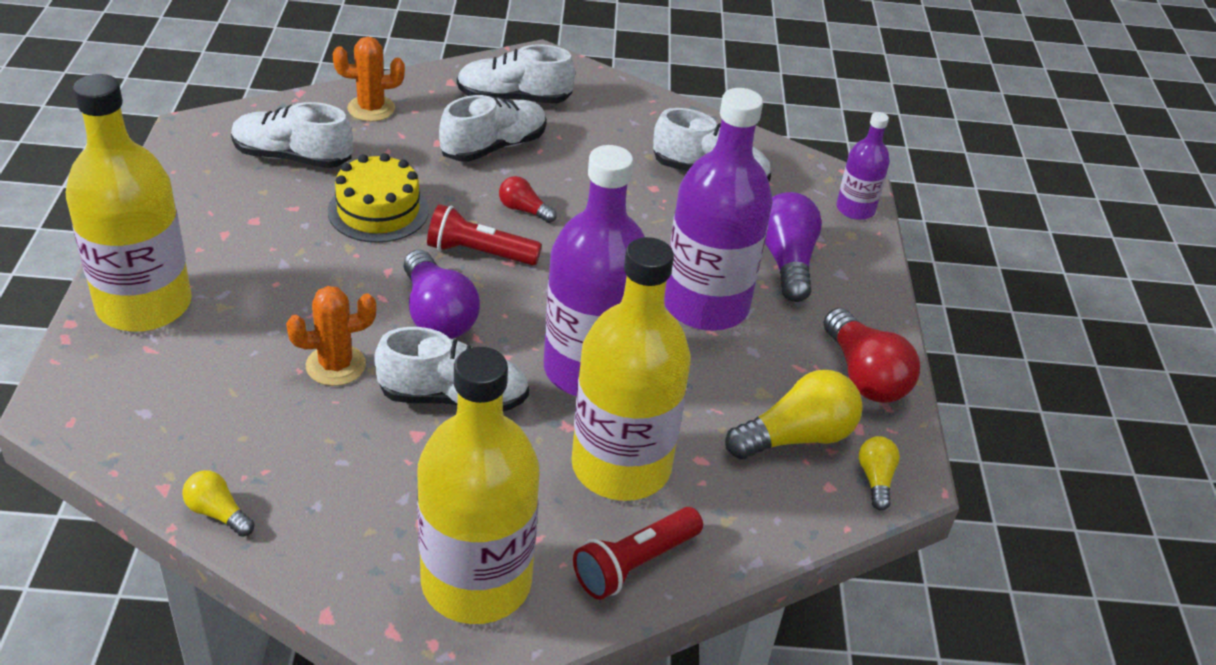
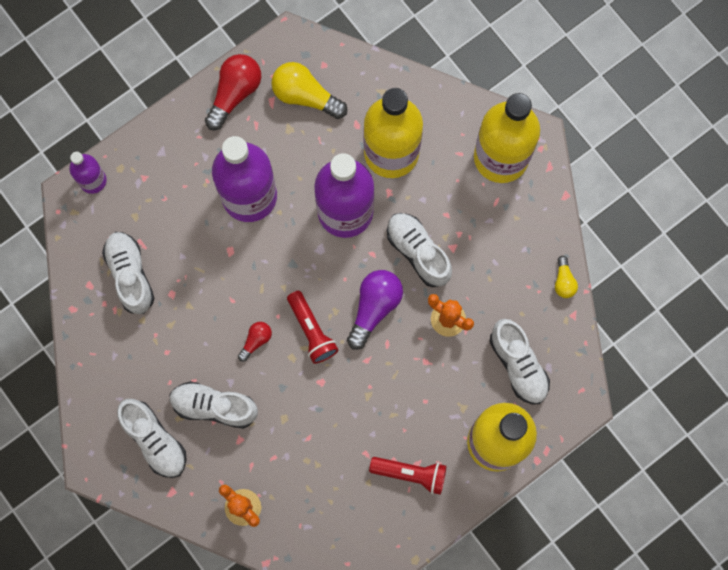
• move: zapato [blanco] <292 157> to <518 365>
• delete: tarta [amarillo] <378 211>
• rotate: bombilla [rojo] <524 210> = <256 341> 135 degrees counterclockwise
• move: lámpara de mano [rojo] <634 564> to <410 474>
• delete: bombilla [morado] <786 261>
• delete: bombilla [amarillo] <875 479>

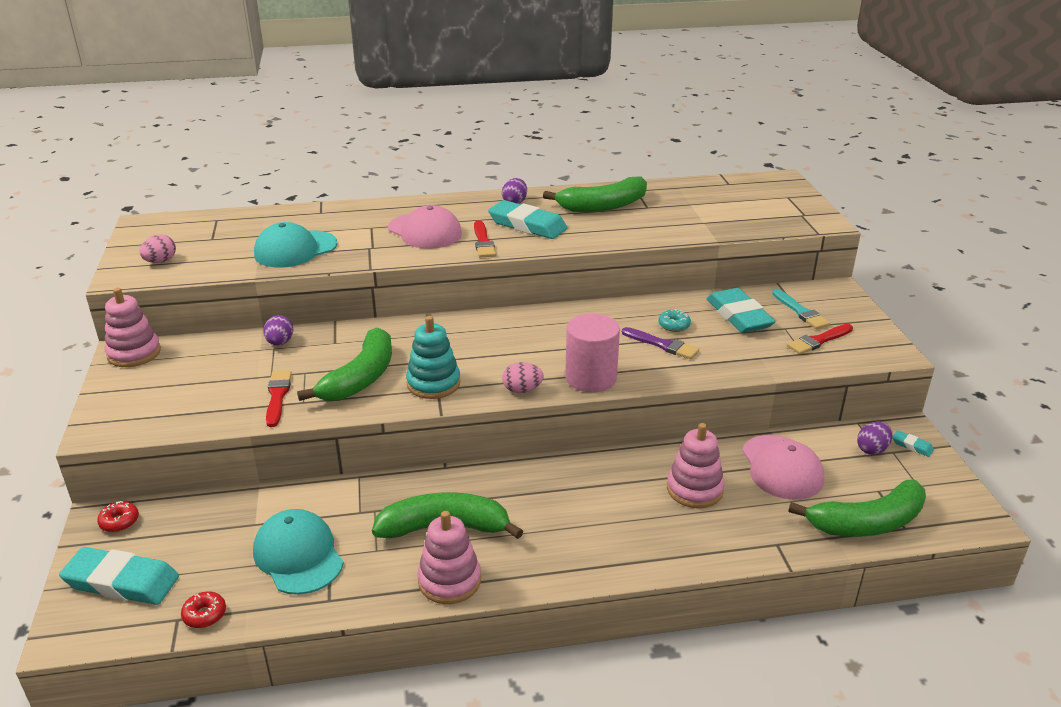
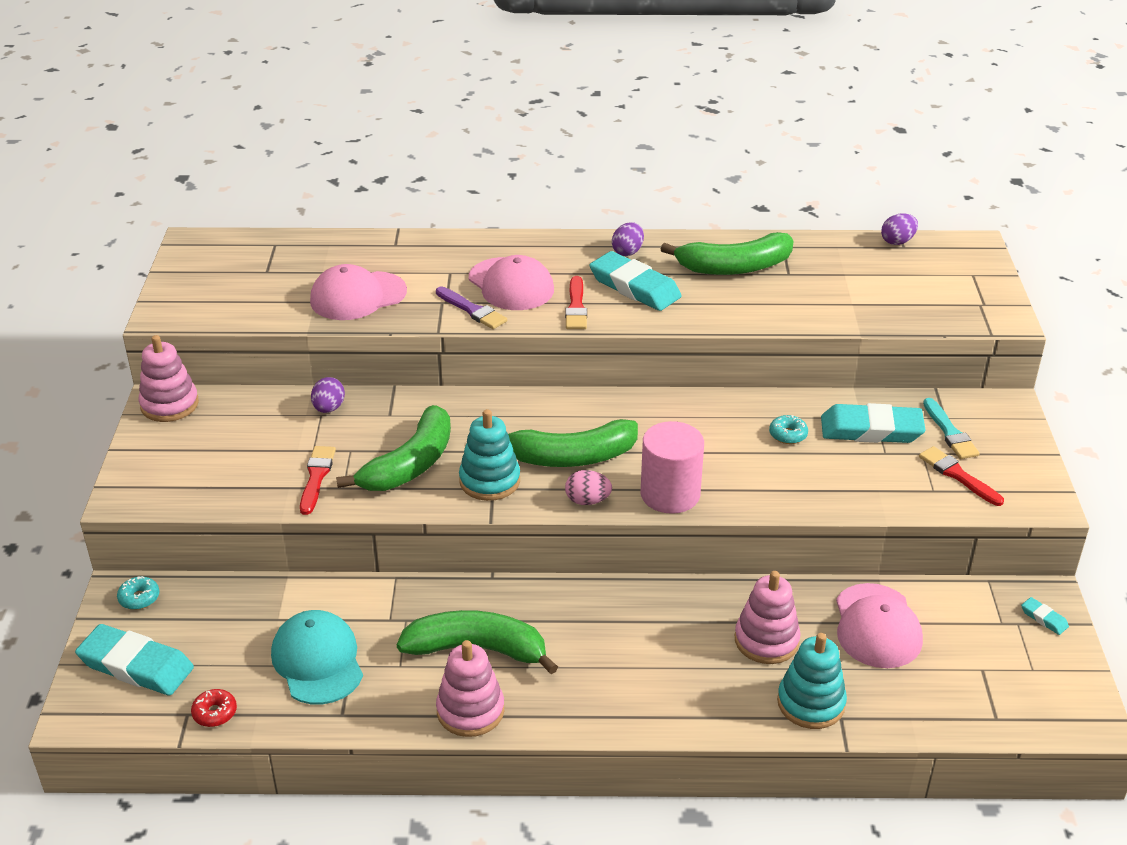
• recolor: rosquilla [rojo] <119 522> to rosquilla [turquesa] <139 598>
• delete: huevo [rosa] <160 261>
• recolor: gorra [turquesa] <295 249> to gorra [rosa] <358 296>
• move: pincel [morado] <662 345> to <472 310>
• rotate: goma de borrar [turquesa] <739 316> = <871 430> 75 degrees counterclockwise
• rotate: pincel [rojo] <818 341> = <957 475> 75 degrees clockwise
• move: plátano [verde] <867 523> to <571 457>
• move: huevo [morado] <872 449> to <897 241>
• insert: juguete apilable [turquesa] <811 703>

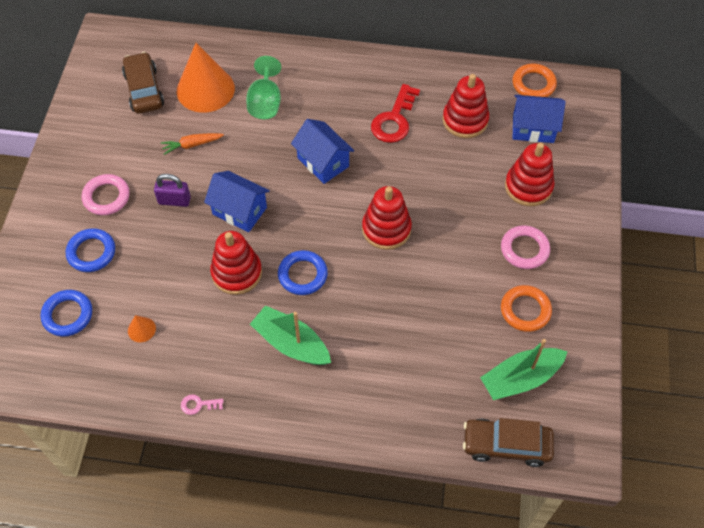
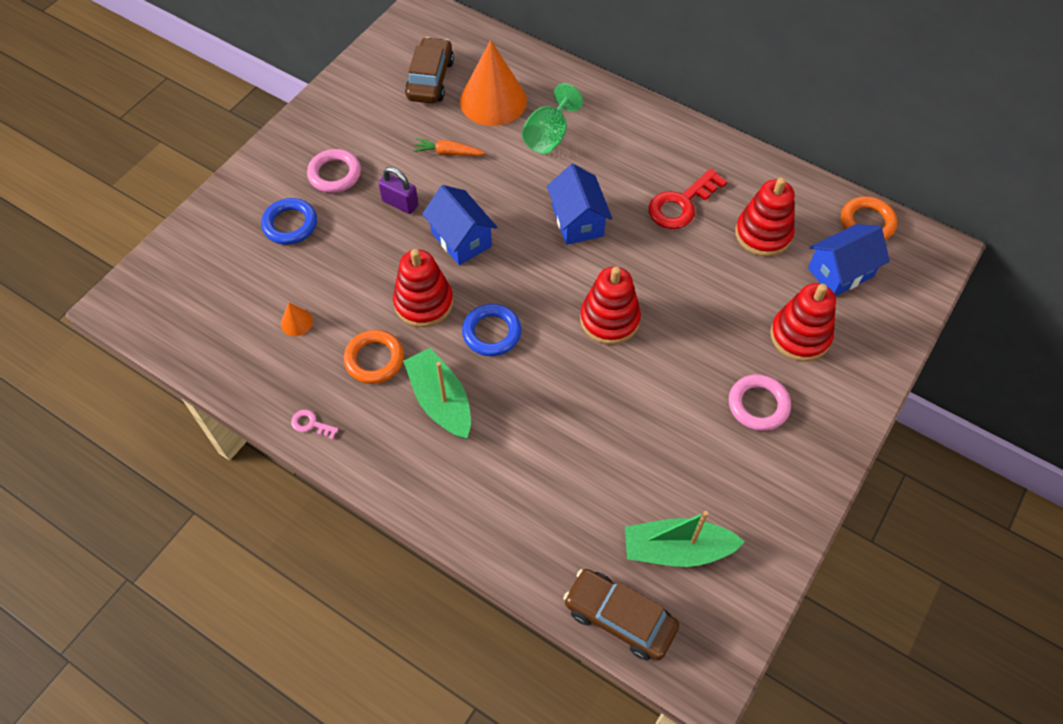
• delete: anillo [azul] <68 315>
• move: anillo [naranja] <525 310> to <374 359>
• rotate: casa [azul] <533 128> = <840 272> 60 degrees counterclockwise

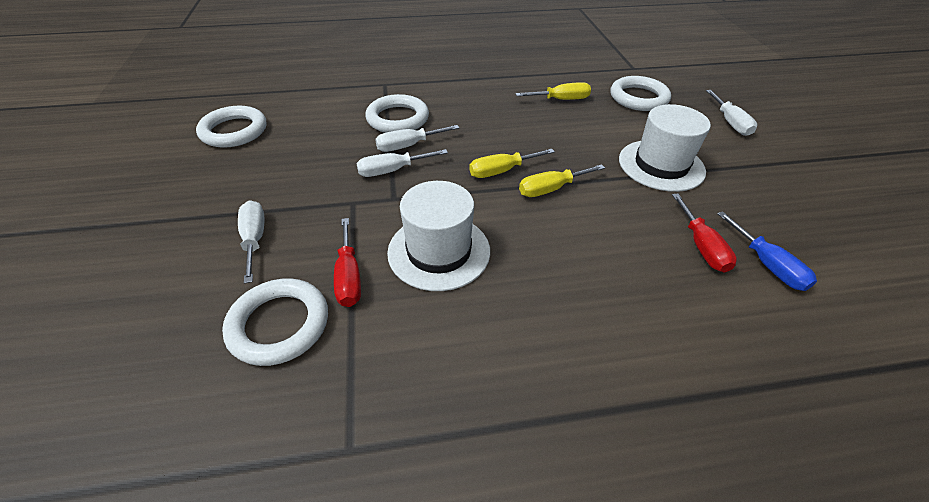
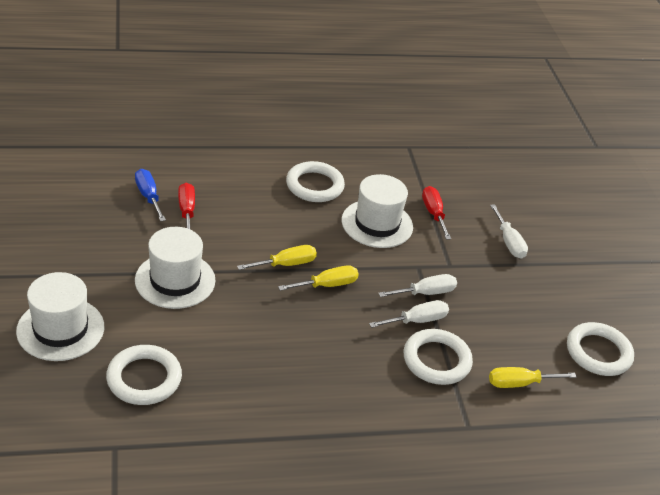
• move: anillo [blanco] <279 324> to <314 185>
• move: destornillador [amarillo] <561 99> to <519 383>
• replace: destornillador [blanco] <730 123> to sombrero [blanco] <60 329>

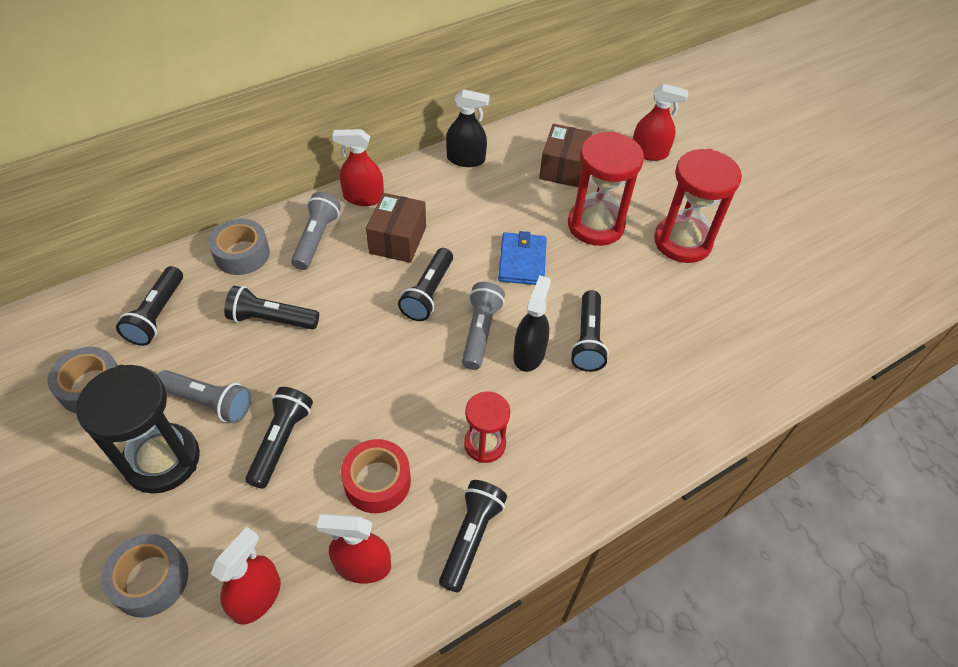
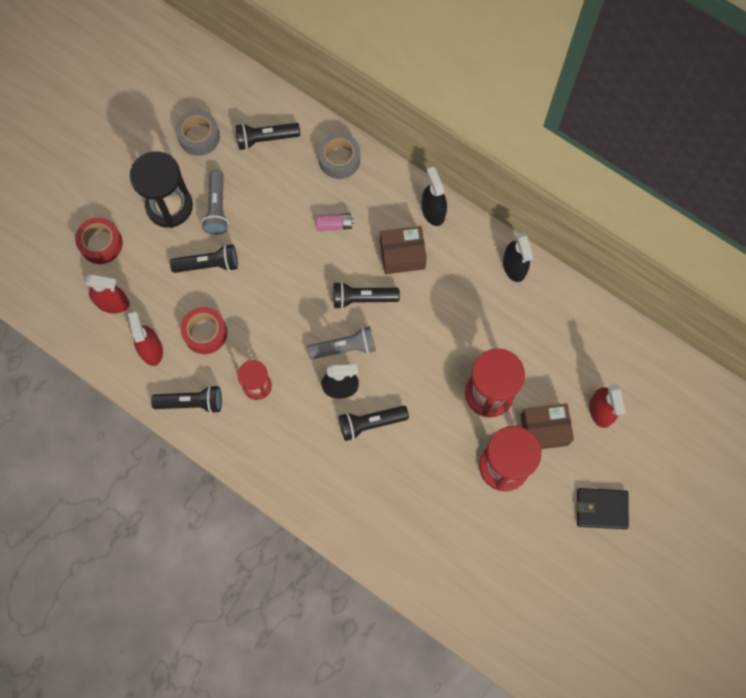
• recolor: cinta adhesiva [gris] <150 579> to cinta adhesiva [rojo] <101 244>
• delete: lámpara de mano [negro] <271 319>
• delete: lámpara de mano [gris] <316 239>
• recolor: pulverizador [rojo] <363 197> to pulverizador [negro] <433 211>
• delete: cartera [azul] <522 261>
• move: caja [marrón] <563 168> to <544 430>
• insert: pila [rosa] <334 225>
• insert: cartera [negro] <601 509>

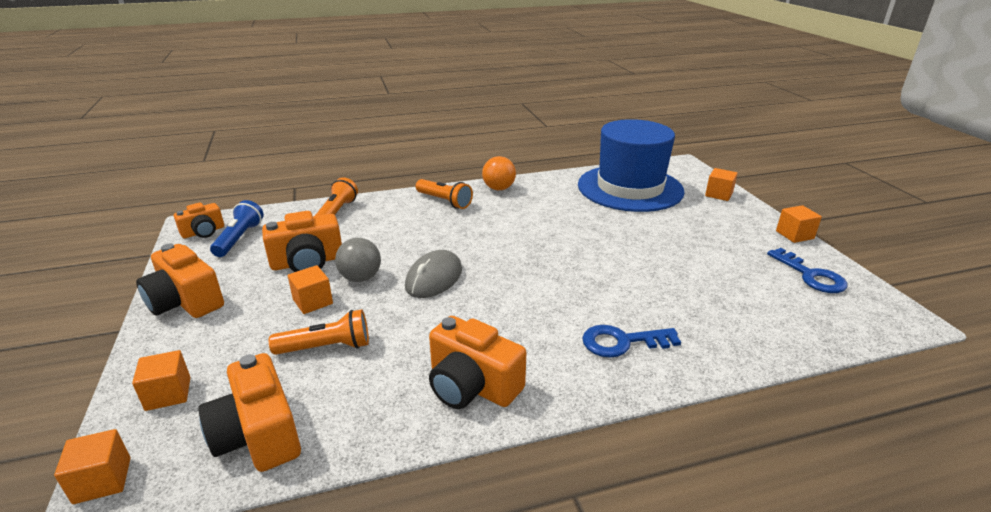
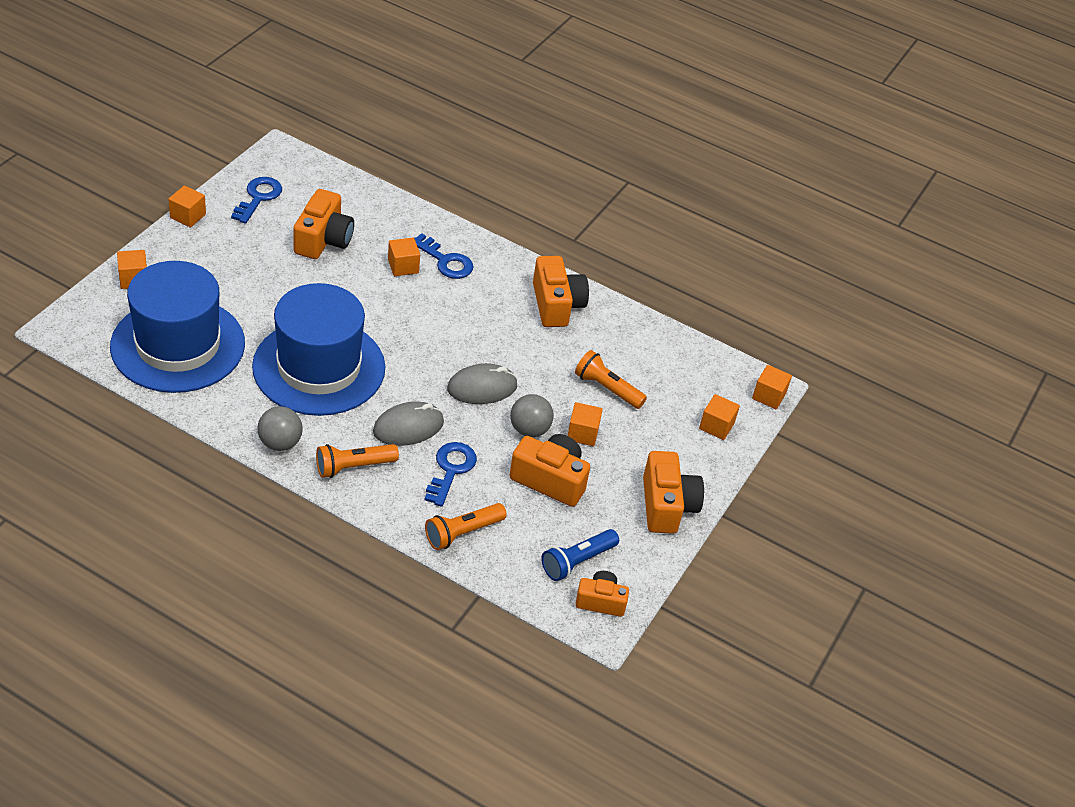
• move: cámara [naranja] <258 434> to <323 240>
• rotate: lámpara de mano [naranja] <444 201> = <353 467> 105 degrees counterclockwise
• recolor: pelota [naranja] <499 188> to pelota [gris] <280 443>
• insert: sombrero [azul] <319 367>
• insert: ratón [gris] <408 427>
• insert: cubo [naranja] <403 266>
• insert: llave [azul] <451 470>

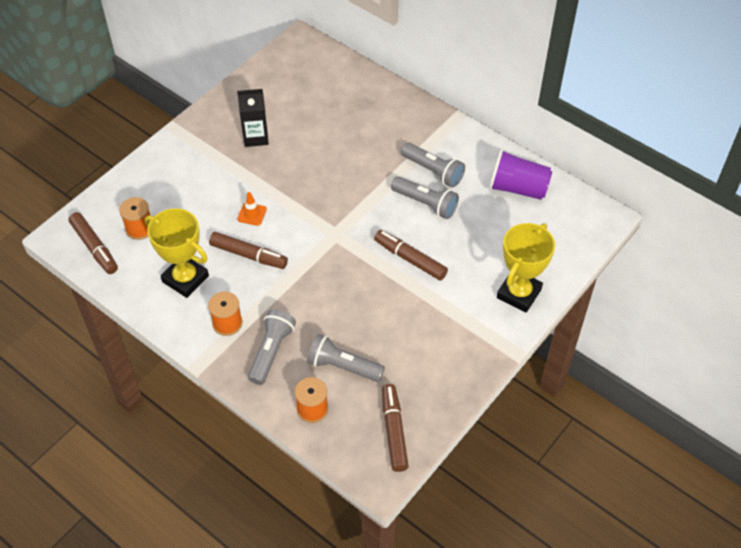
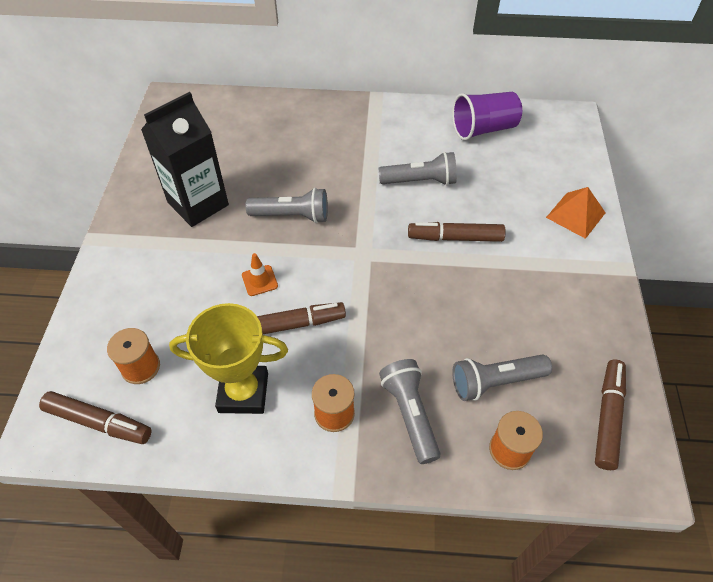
• resize: cartón de leche [negro] <256 137> = <198 204> x1.55
• rotate: rotulador [marrón] <394 431> = <607 417> 60 degrees clockwise
• move: lámpara de mano [gris] <433 171> to <292 216>
• replace: trofeo [amarillo] <518 293> to pirámide [naranja] <575 215>

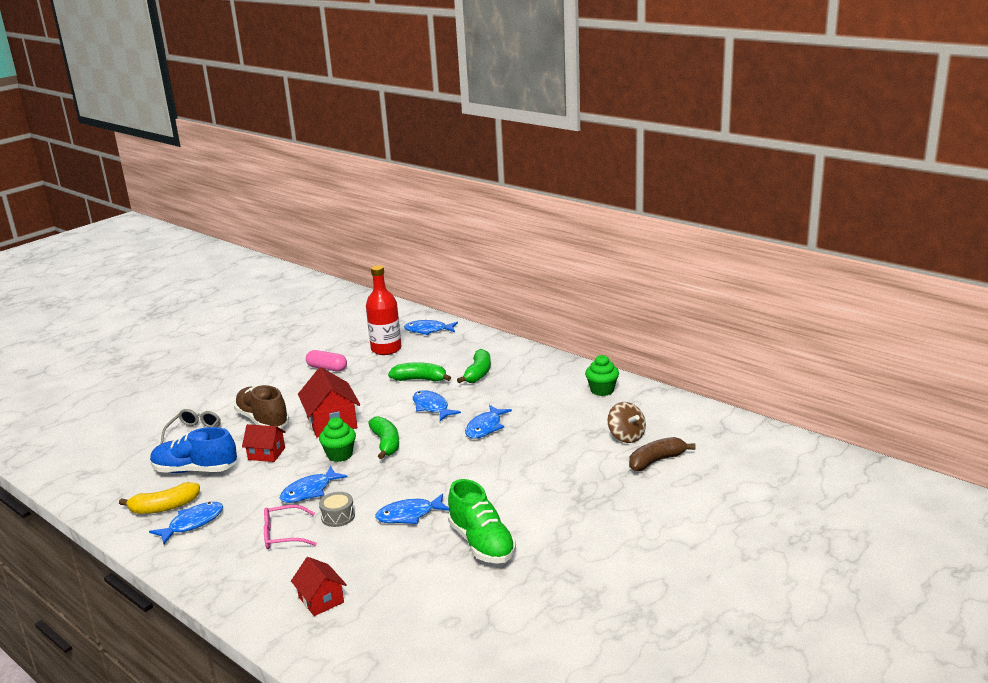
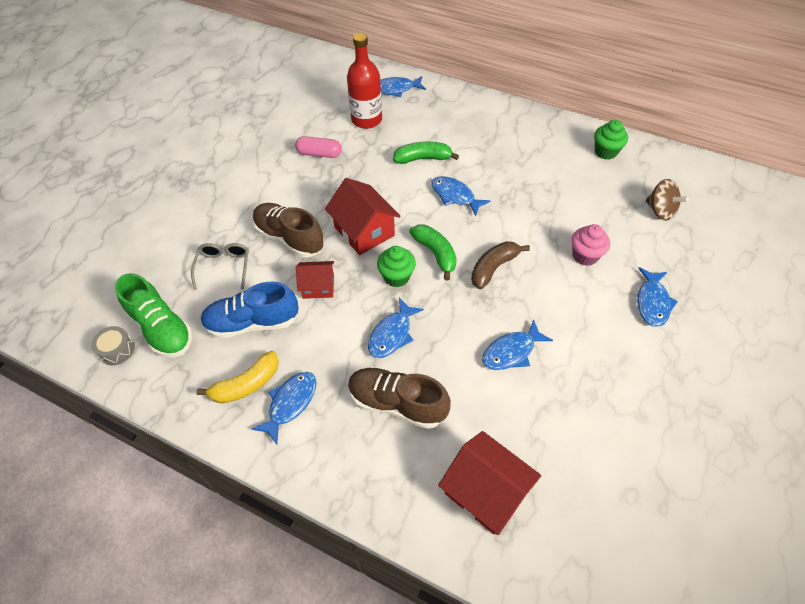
• replace: gafas [rosa] <283 535> to zapato [marrón] <397 403>
• resize: casa [rojo] <321 600> = <486 491> x1.63
• move: tambor [gris] <338 516> to <117 350>
• move: zapato [verde] <481 543> to <162 328>
• delete: plátano [verde] <478 373>
• move: pez [azul] <485 427> to <652 302>
• move: plátano [marrón] <656 461> to <493 268>
• insert: magdalena [rosa] <585 256>

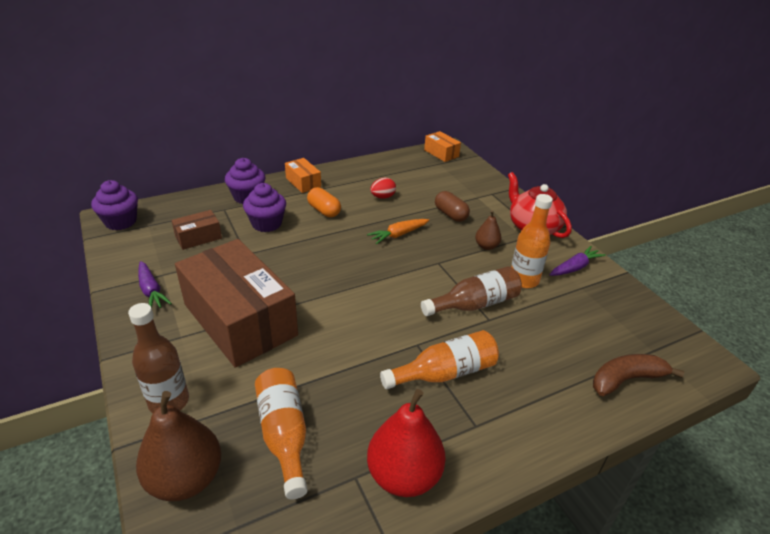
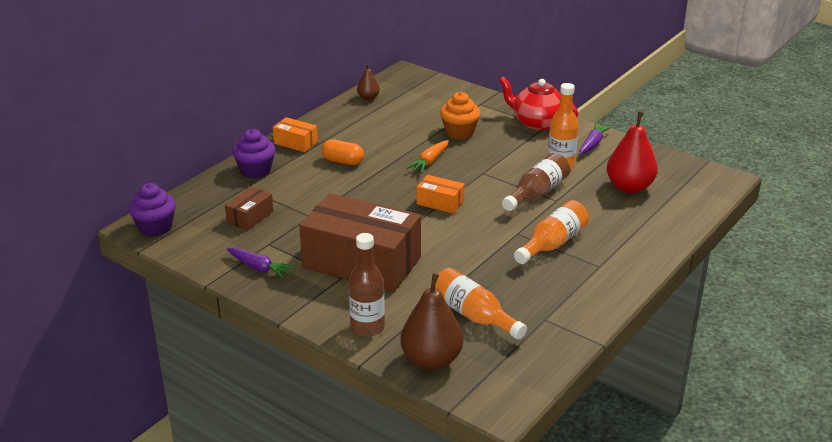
• delete: magdalena [morado] <266 224>
• move: pera [rojo] <404 475> to <629 187>
• delete: huevo [rojo] <382 197>
• move: caja [naranja] <441 153> to <440 202>
• replace: cápsula [marrón] <450 214> to magdalena [naranja] <459 132>
• move: pera [marrón] <486 246> to <368 98>
• delete: plátano [marrón] <626 379>

